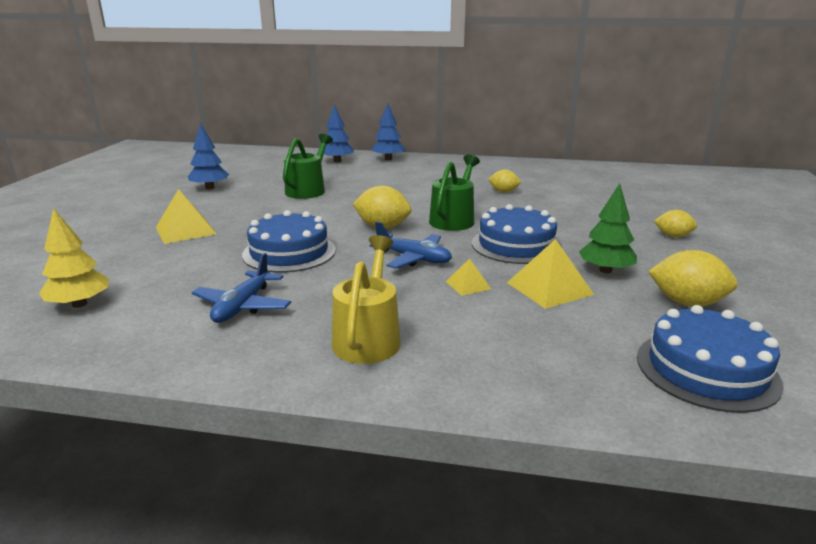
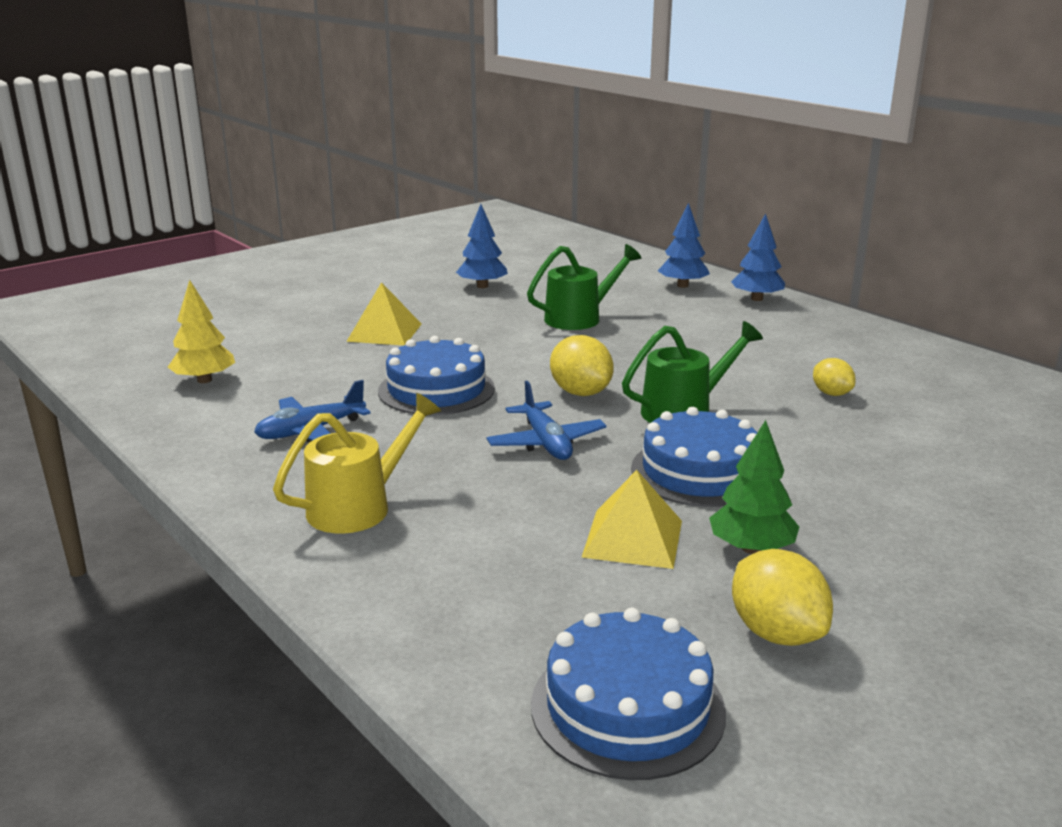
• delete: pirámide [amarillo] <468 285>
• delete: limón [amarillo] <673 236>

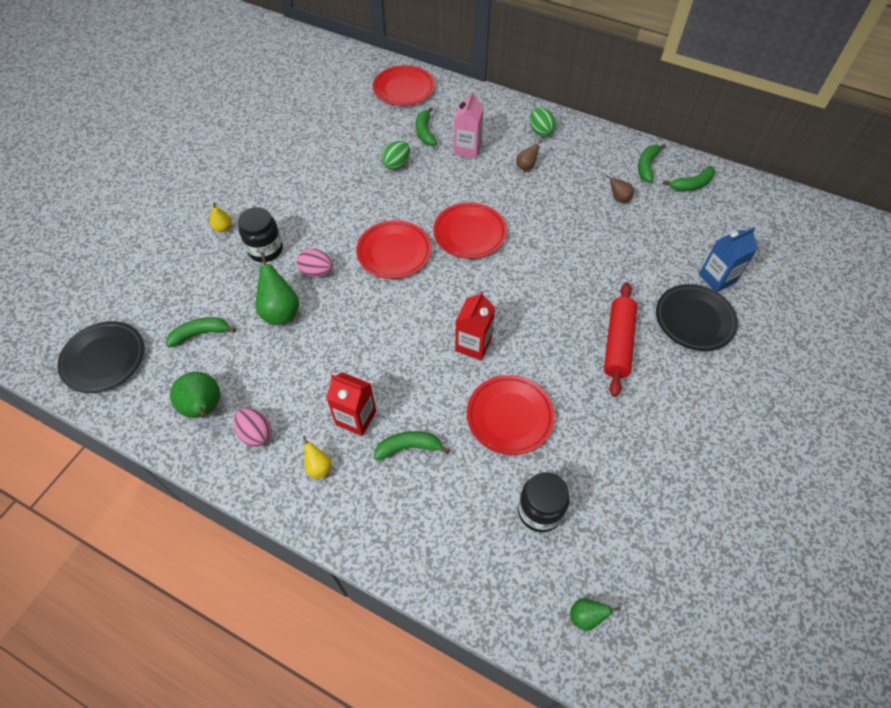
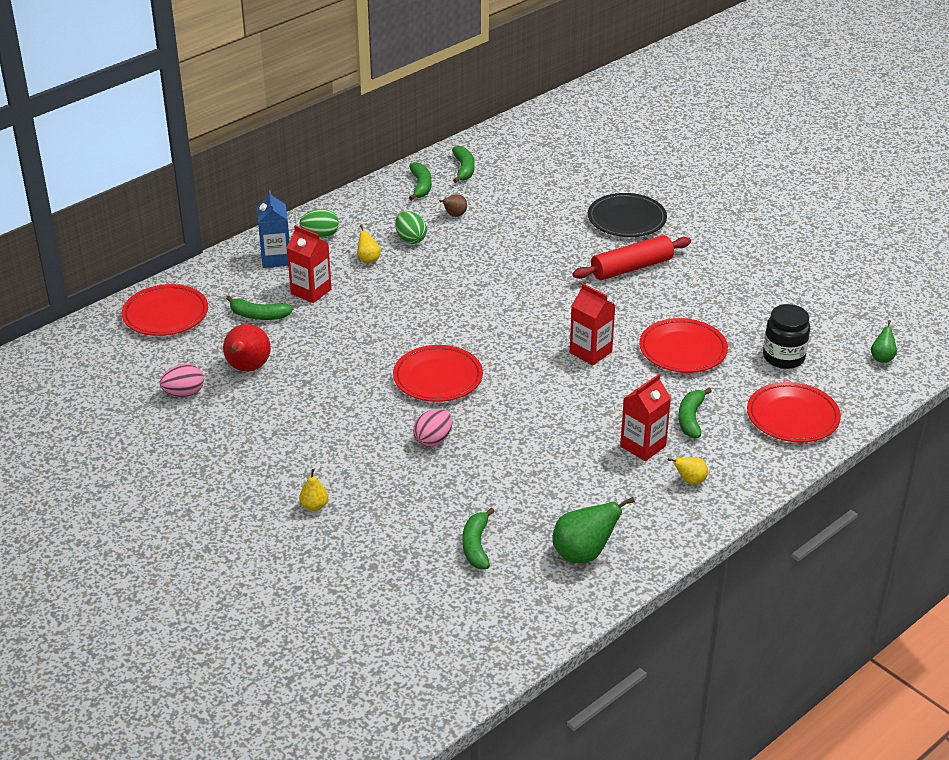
• delete: plato [negro] <104 359>
• move: huevo [rosa] <256 433> to <184 393>
• delete: tarro [negro] <265 250>
• delete: pera [verde] <281 312>
• move: huevo [verde] <396 164> to <410 239>
• move: plato [rojo] <469 233> to <792 417>
• recolor: cartón de leche [rosa] <467 149> to cartón de leche [rojo] <311 291>
• recolor: pera [marrón] <526 167> to pera [amarillo] <368 259>
• rotate: rodillo [rojo] <618 343> = <631 268> 60 degrees counterclockwise
• rotate: plátano [verde] <647 166> = <421 186> 135 degrees counterclockwise
• move: cartón de leche [azul] <717 278> to <276 258>
• insert: pera [rojo] <247 368>

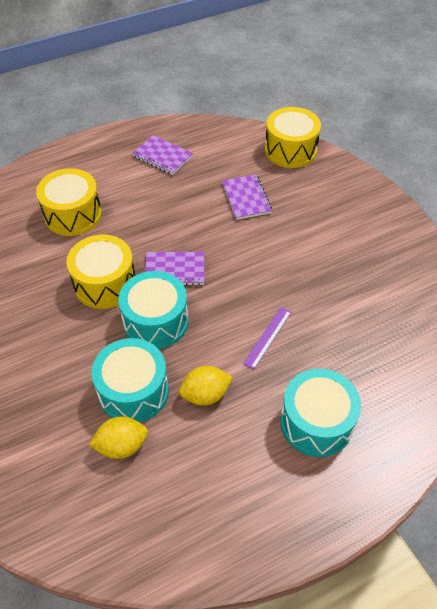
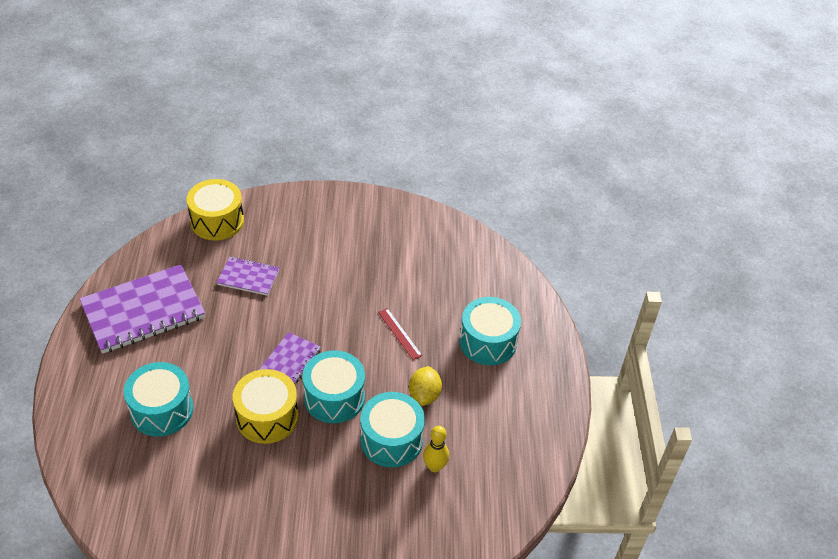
• recolor: tambor [amarillo] <73 214> to tambor [turquesa] <162 410>
• replace: limón [amarillo] <121 445> to bolo [amarillo] <434 466>
• resize: cuaderno [morado] <162 156> = <143 311> x1.91
• recolor: regla [morado] <267 337> to regla [rojo] <399 333>

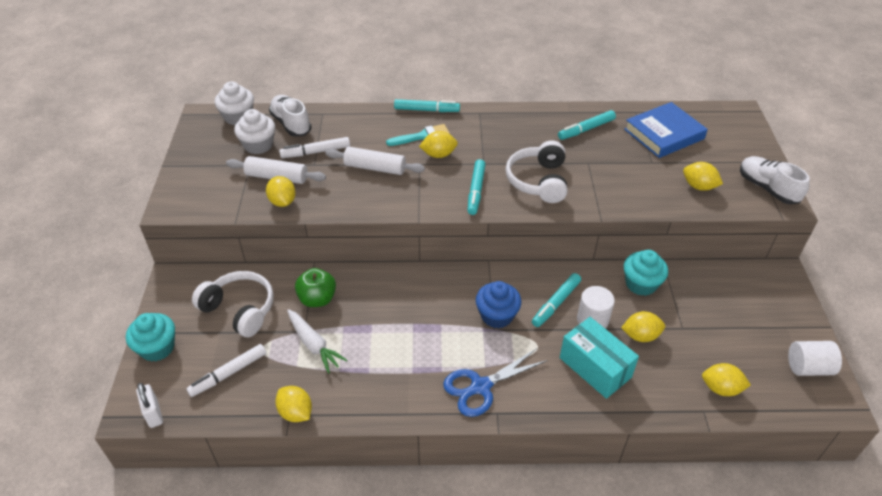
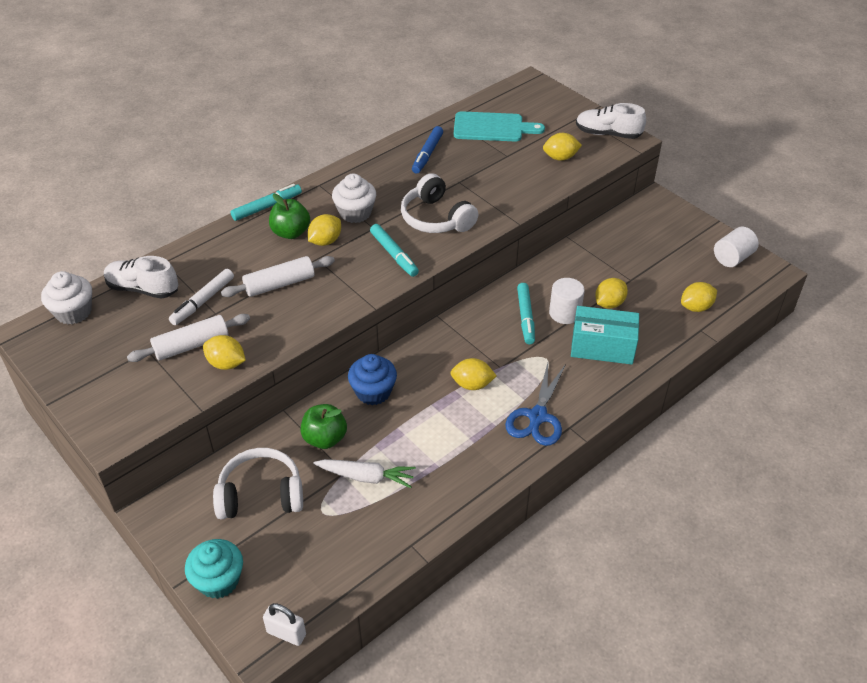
• delete: rotulador [blanco] <228 374>
• move: magdalena [blanco] <258 145> to <355 213>
• move: limón [amarillo] <296 412> to <472 384>
• replace: pincel [turquesa] <422 136> to manzana [verde] <291 232>
• move: magdalena [azul] <497 315> to <373 392>
• recolor: rotulador [turquesa] <586 129> to rotulador [azul] <427 154>
• replace: libro [azul] <664 134> to tabla de cortar [turquesa] <492 128>
• delete: magdalena [turquesa] <641 284>

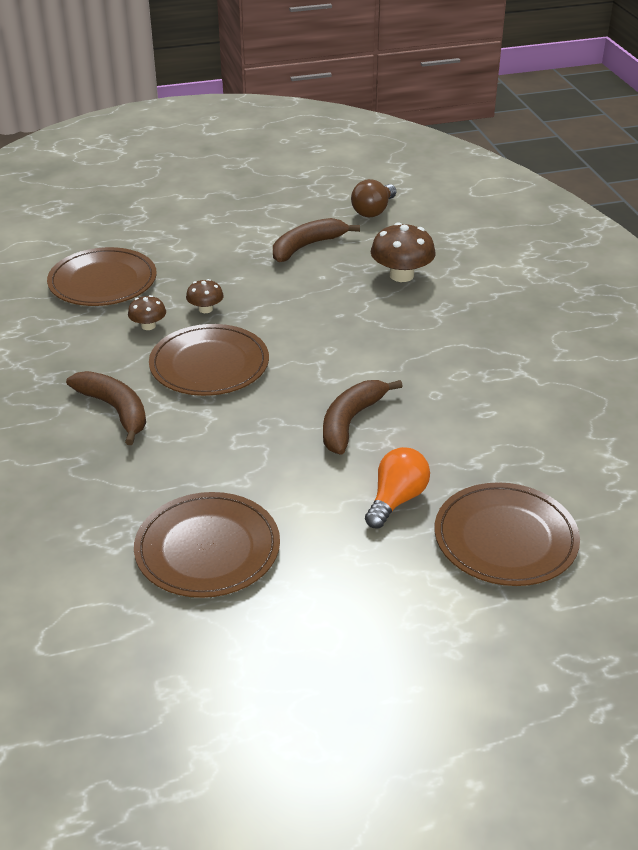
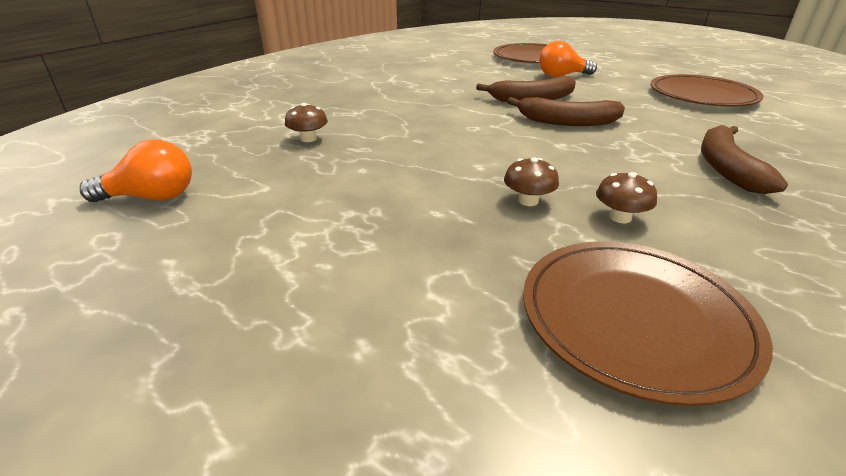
• delete: plato [marrón] <209 364>
• move: plátano [marrón] <306 246> to <567 122>
• recolor: bombilla [marrón] <373 211> to bombilla [naranja] <152 197>
• resize: seta [marrón] <401 275> = <308 139> x0.56

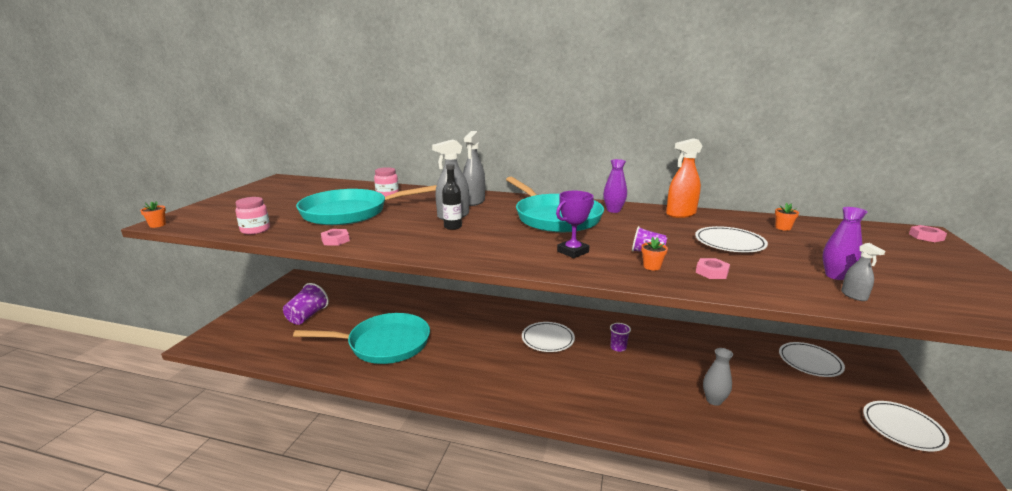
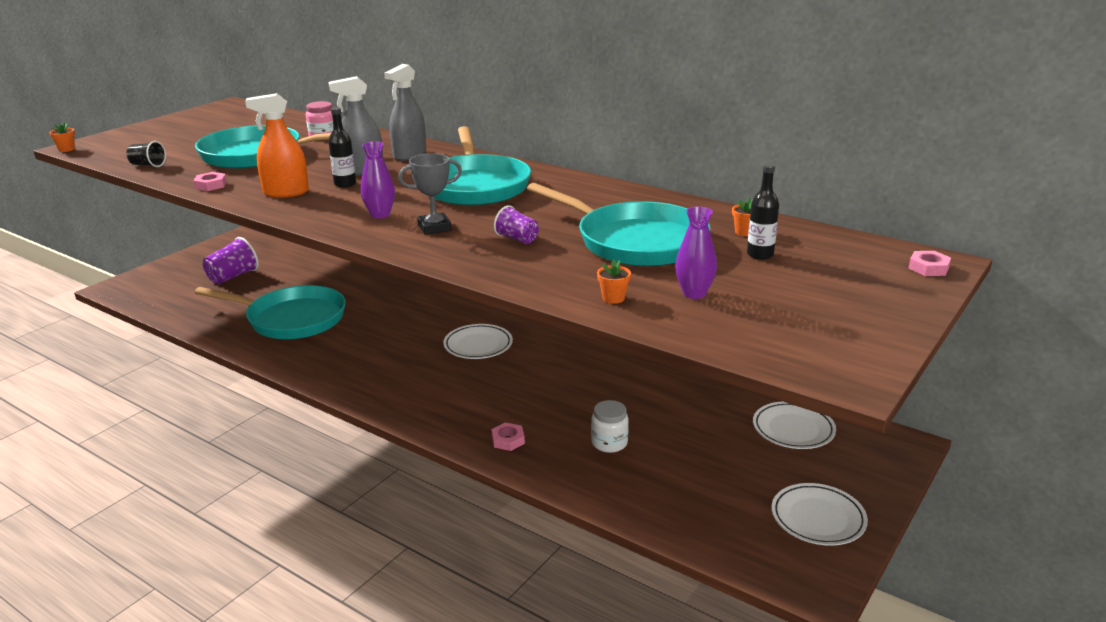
• replace: tarro [rosa] <255 230> to vaso [negro] <148 165>
• recolor: trofeo [morado] <573 252> to trofeo [gris] <434 228>
• move: florero [morado] <613 210> to <380 215>
• delete: vaso [morado] <618 347>
• move: maceta [naranja] <652 266> to <613 298>
• move: pulverizador [naranja] <681 214> to <286 192>
• replace: plato [blanco] <729 243> to sartén [turquesa] <635 241>
• move: tuerca [rosa] <712 272> to <508 440>
• replace: florero [gris] <714 400> to tarro [blanco] <609 443>
• delete: pulverizador [gris] <854 295>
• insert: botella [negro] <760 255>

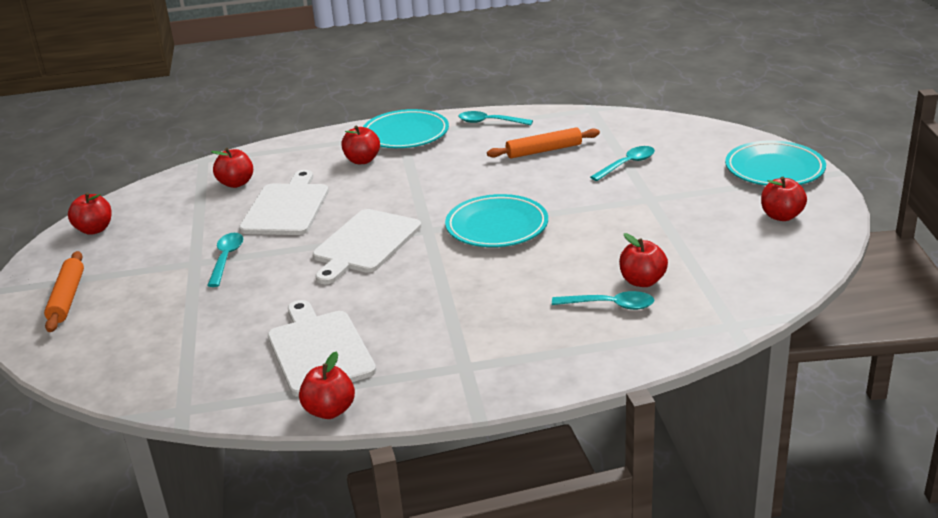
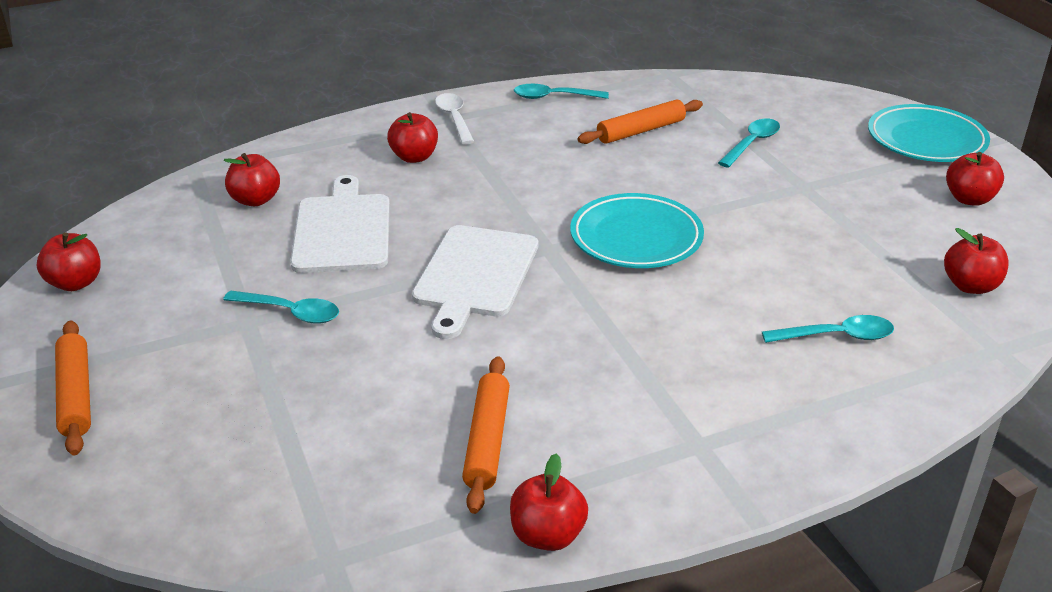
• rotate: cuchara [turquesa] <226 259> = <290 312> 120 degrees clockwise
• replace: tabla de cortar [blanco] <319 350> to rodillo [naranja] <487 441>
• replace: plato [turquesa] <405 134> to cuchara [blanco] <454 118>
• move: manzana [rojo] <642 281> to <970 286>

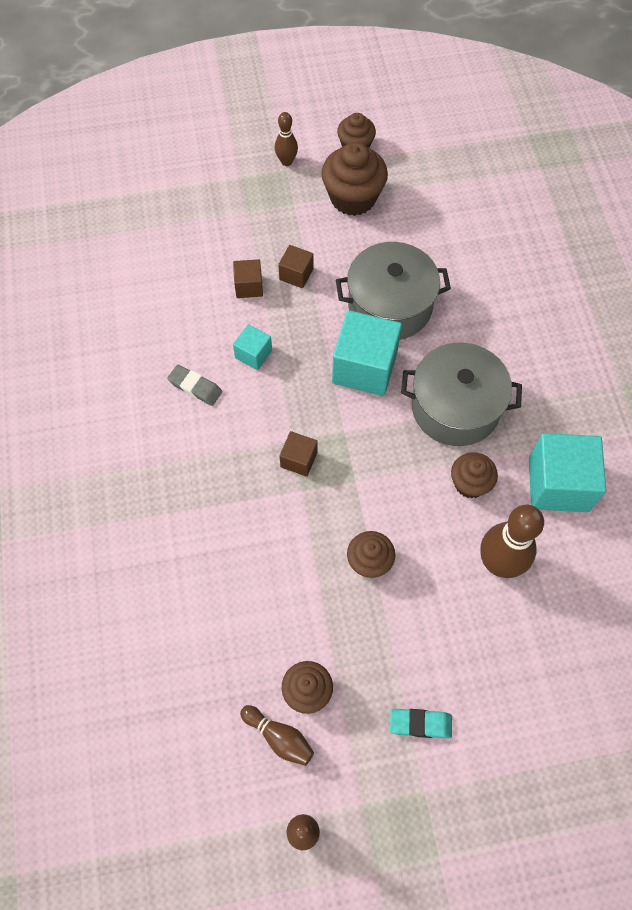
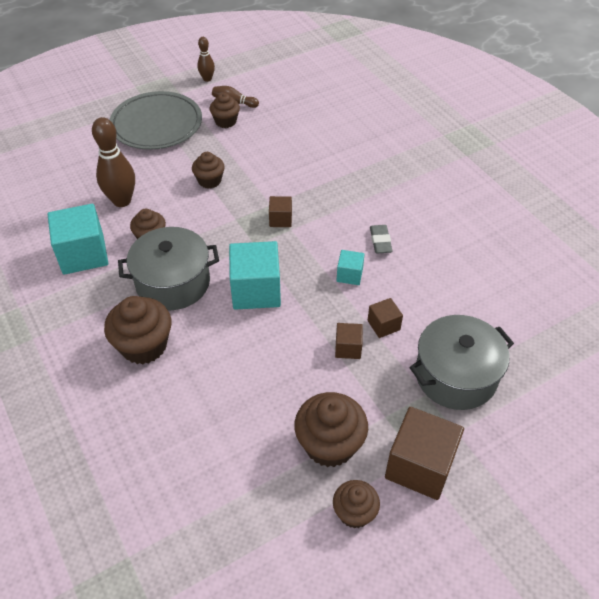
• rotate: goma de borrar [gris] <195 387> = <380 241> 75 degrees clockwise
• replace: bolo [marrón] <286 161> to cubo [marrón] <420 466>
• move: olla [gris] <390 306> to <455 375>
• replace: goma de borrar [turquesa] <420 724> to plato [gris] <156 124>
• insert: magdalena [marrón] <144 345>

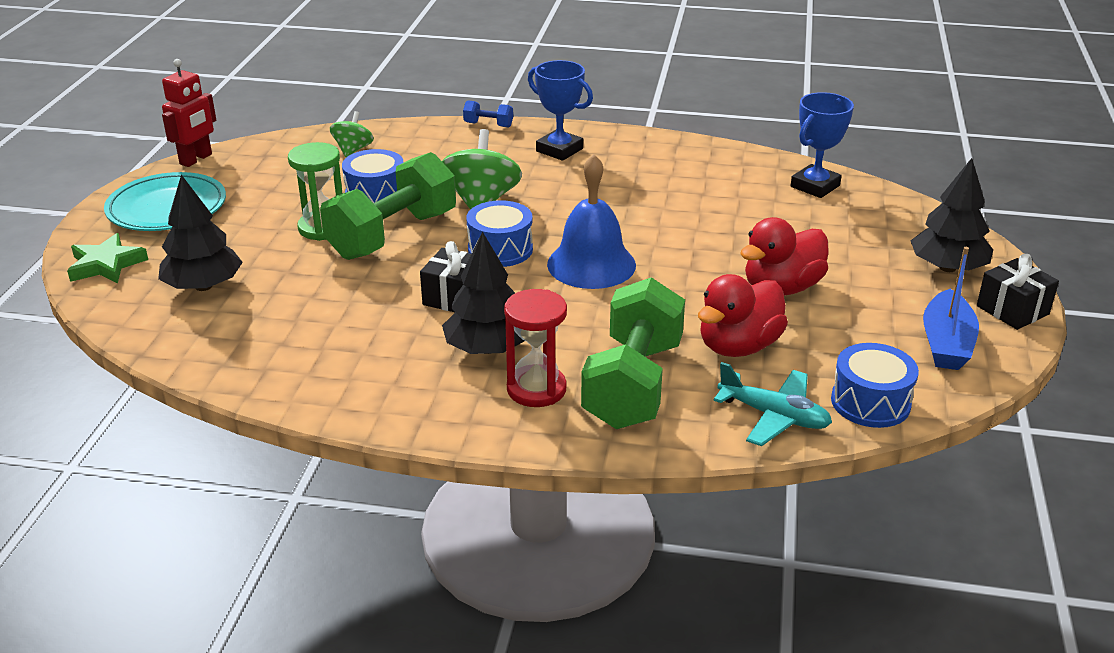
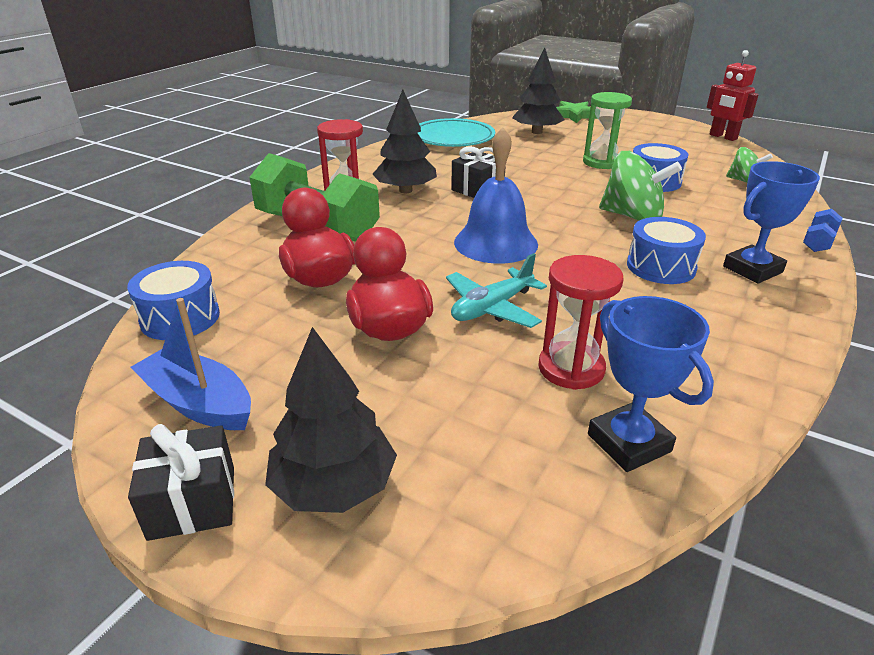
• move: plato [turquesa] <167 208> to <452 138>
• delete: mancuerna [verde] <393 235>
• move: tambor [azul] <500 249> to <661 267>
• move: avión [turquesa] <774 416> to <492 308>
• insert: reloj de arena [rojo] <571 368>

